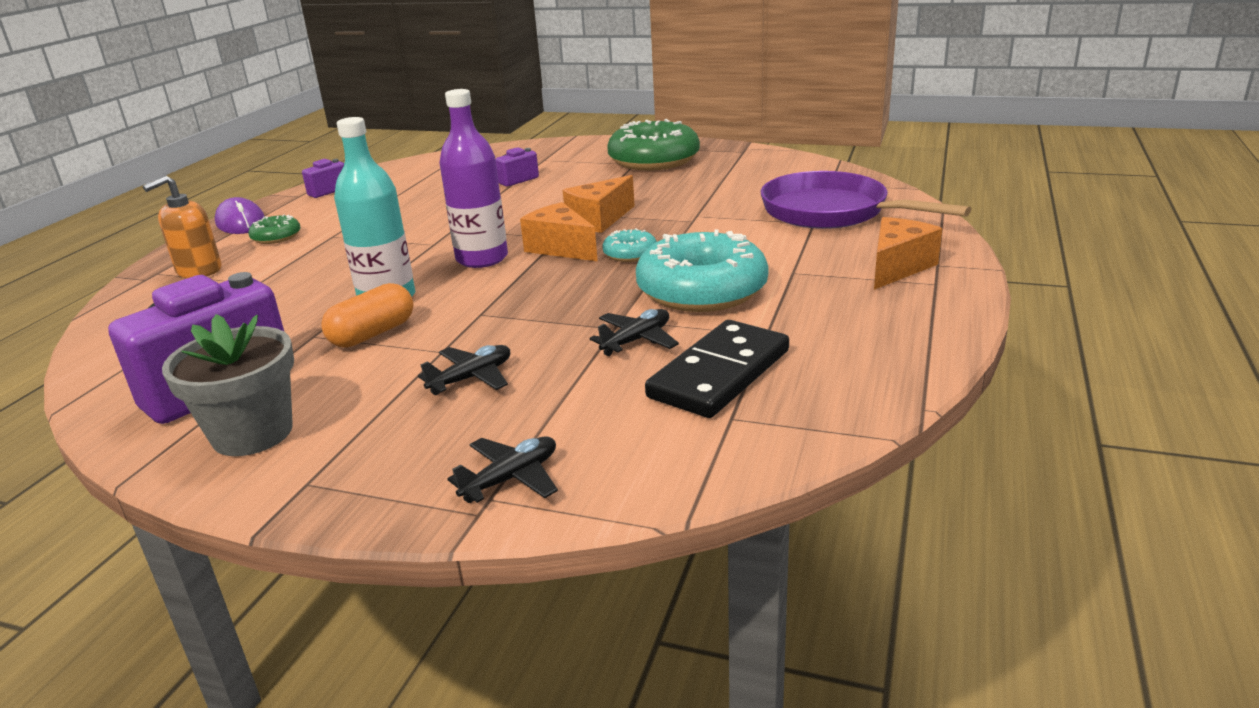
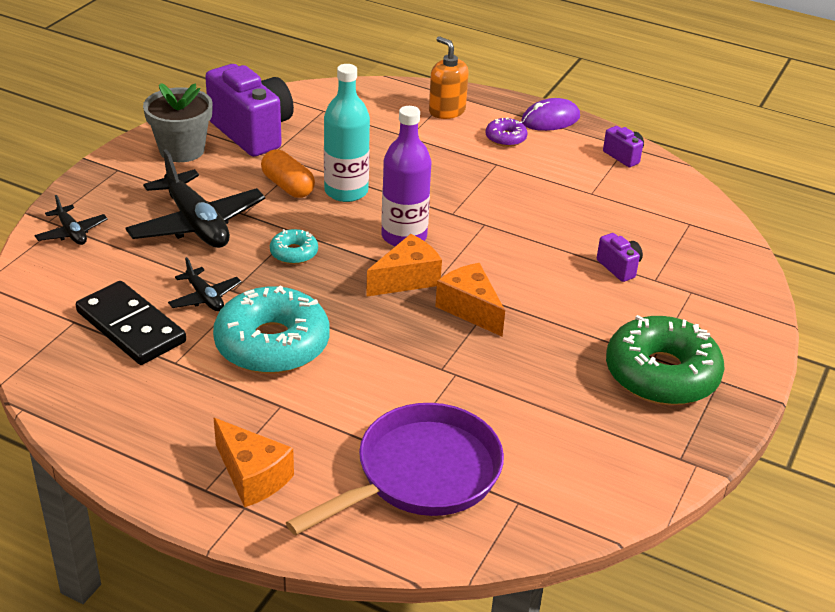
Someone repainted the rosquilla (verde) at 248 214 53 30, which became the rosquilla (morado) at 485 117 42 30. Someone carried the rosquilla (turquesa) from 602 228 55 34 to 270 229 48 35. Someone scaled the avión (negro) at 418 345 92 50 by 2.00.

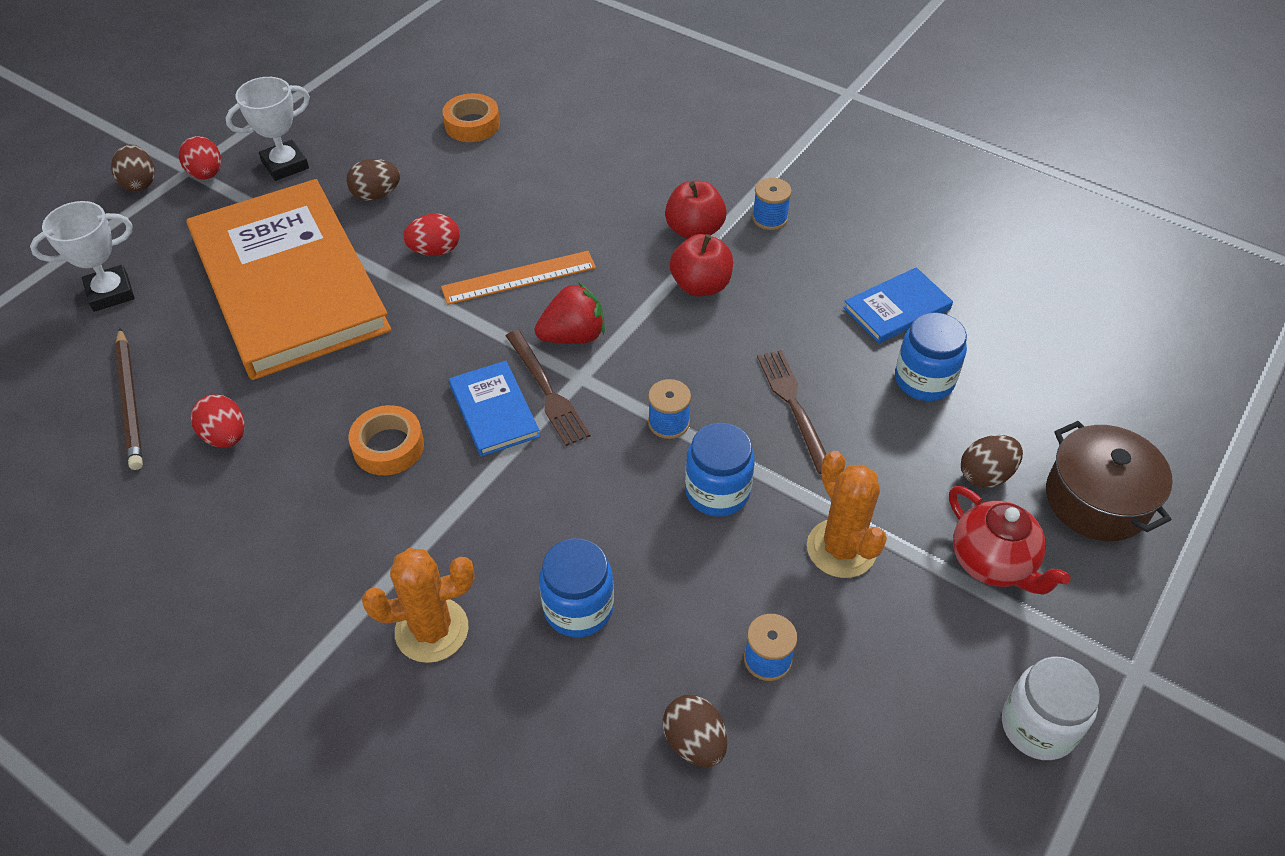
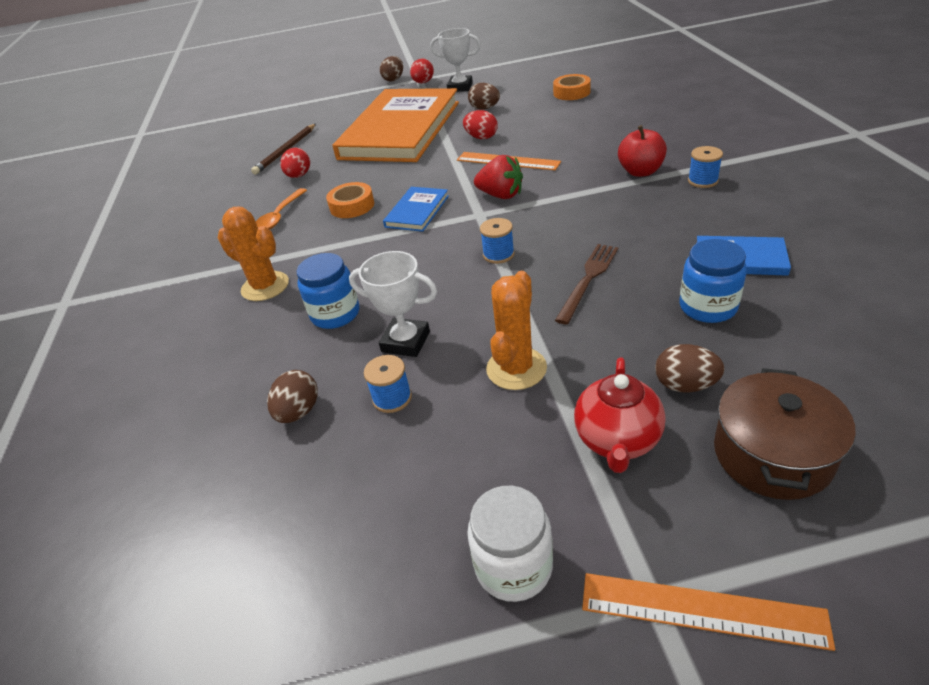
Someone carried the trofeo (blanco) from 30 201 105 111 to 349 251 88 106. Someone took away the manzana (rojo) at 670 234 63 63. Someone took away the tenedor (marrón) at 506 330 84 116. Someone took away the tarro (azul) at 685 423 70 94. Someone put down the cuchara (naranja) at 256 188 51 42. Someone put down the regla (naranja) at 582 573 253 78.

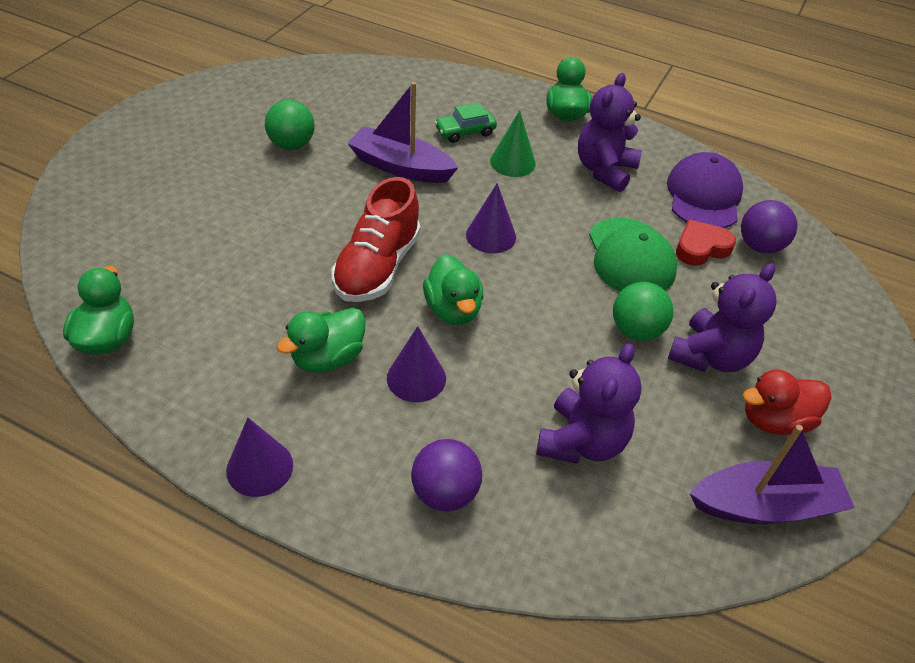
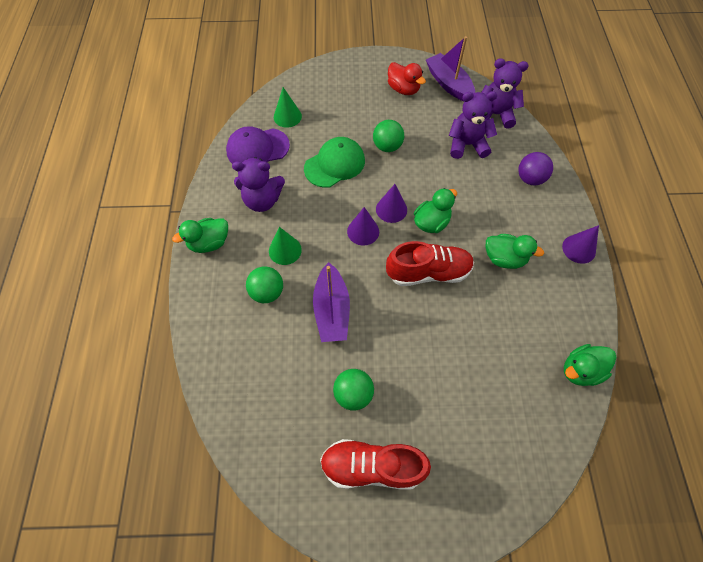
Someone swapped the coche (verde) at 435 103 62 40 for the pelota (verde) at 246 266 37 37. Someone swapped the pelota (morado) at 741 200 56 53 for the cono (verde) at 274 87 28 40. Someone took away the corazón (rojo) at 676 220 60 46. Someone carried the osito (morado) from 668 263 109 109 to 482 58 46 71. Someone carried the cono (morado) from 387 326 59 76 to 376 184 31 39. Someone put down the zapato (rojo) at 320 439 111 51.

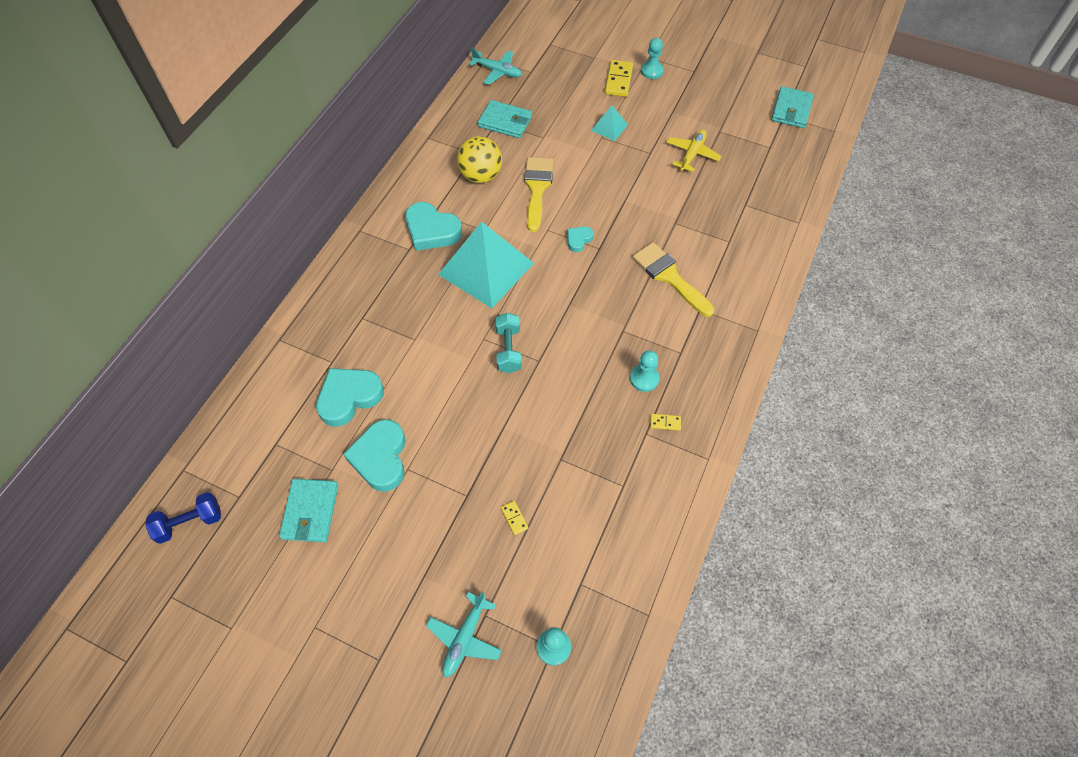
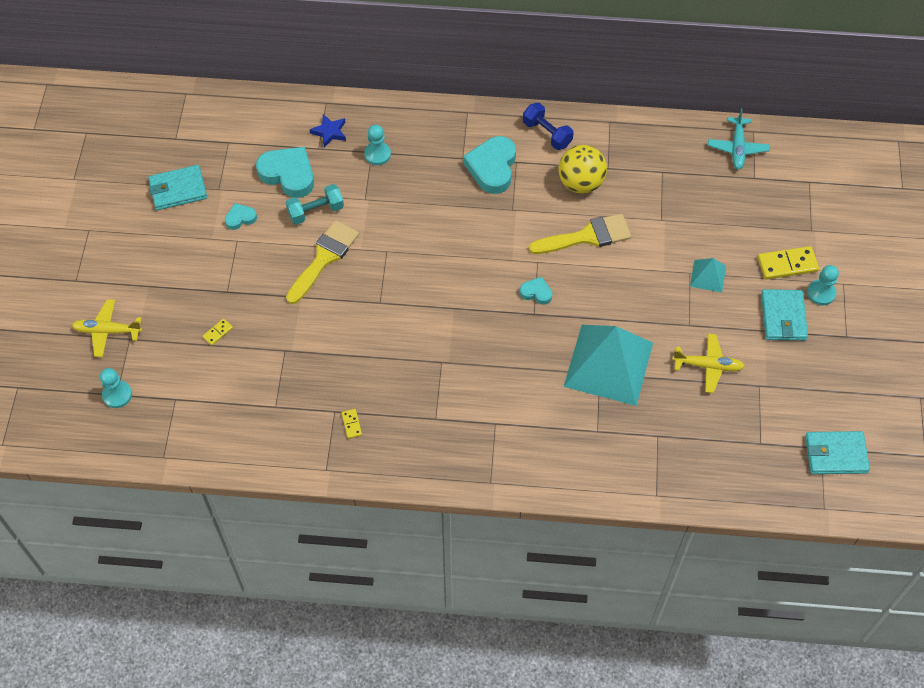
Someone carried the cartera (turquesa) from 478 100 54 38 to 761 289 47 52. Someone carried the pirámide (turquesa) from 438 222 96 86 to 564 325 89 81. Someone carried the pincel (amarillo) from 633 242 81 75 to 286 220 73 84. Someone carried the mancuerna (turquesa) from 495 313 27 60 to 286 184 58 41. Someone carried the peón (turquesa) from 630 350 29 42 to 364 125 27 40. Someone scaled the corazón (turquesa) at 343 419 62 73 by 0.51. Someone carried the mancuerna (azul) from 145 492 76 52 to 523 103 51 47. Someone repainted the avión (turquesa) at 426 591 76 86, which became the avión (amarillo) at 72 299 70 58. Someone put down the estrella (azul) at 310 114 36 34.

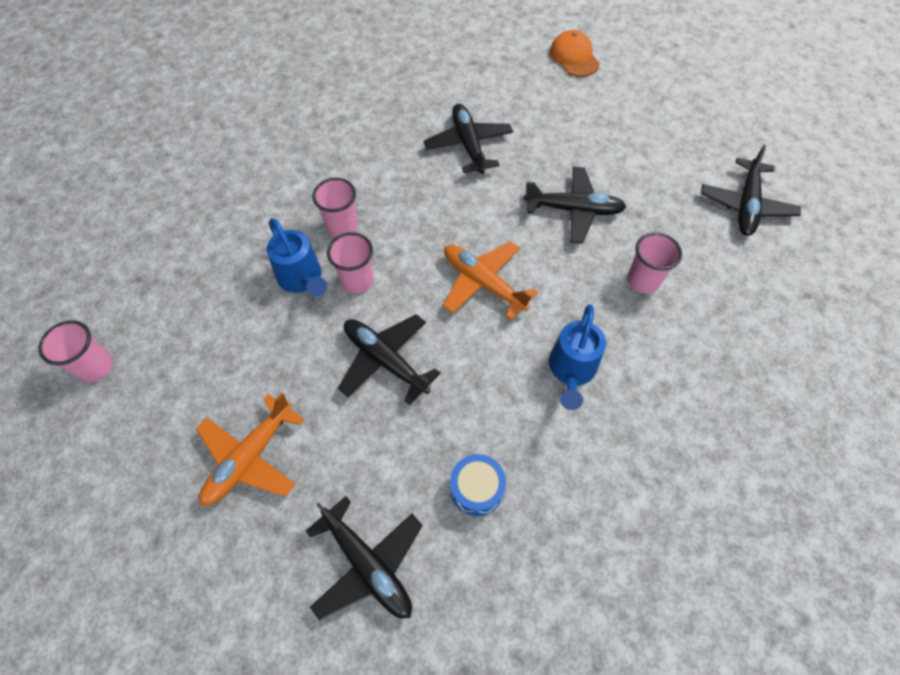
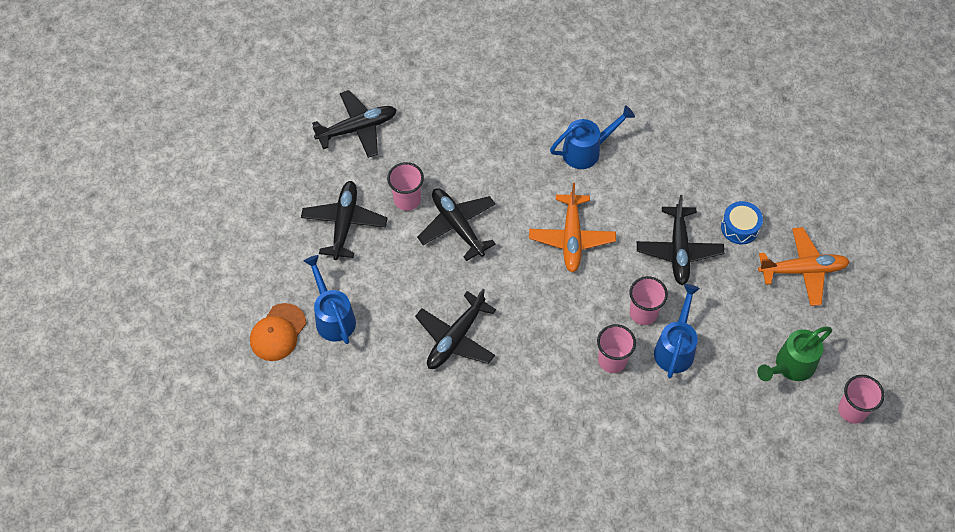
Someone carried the vaso (rosa) from 627 232 55 62 to 387 162 37 49. Someone carried the tambor (azul) from 450 454 56 62 to 721 201 42 43. Someone carried the avión (negro) from 306 496 117 125 to 301 181 87 79. Someone put down the regadera (azul) at 304 255 52 89. Someone put down the regadera (verde) at 757 327 75 54.

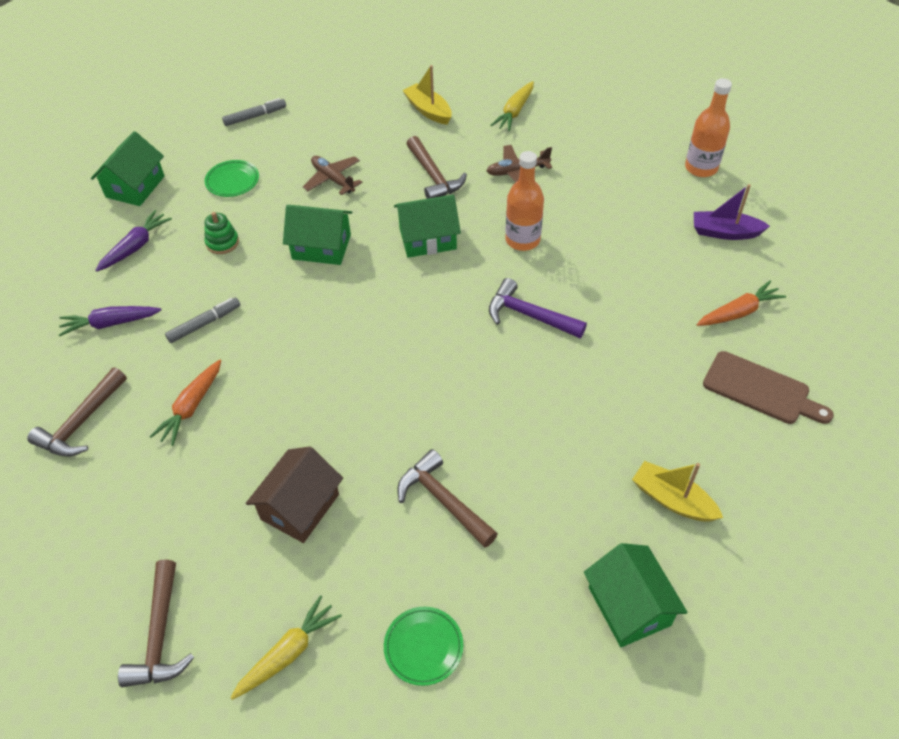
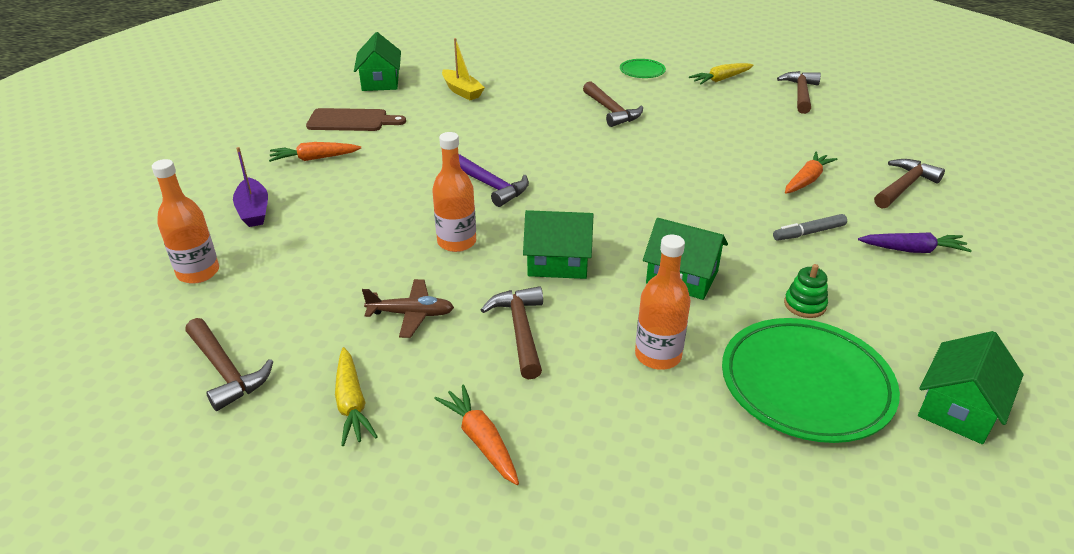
Someone swapped the barco (amarillo) at 402 65 50 60 for the zanahoria (naranja) at 434 384 85 101. Someone rotated the zanahoria (amarillo) at 490 81 44 51 by 120 degrees clockwise. Someone took away the rotulador (gris) at 222 98 64 28. Someone swapped the avión (marrón) at 303 156 60 39 for the botella (naranja) at 635 235 56 135. Someone scaled the plato (verde) at 205 160 54 37 by 2.12. Someone rotated the barco (morado) at 694 184 76 56 by 45 degrees clockwise. Someone took away the zanahoria (morado) at 95 210 77 62. Someone rotated the tabla de cortar (marrón) at 703 351 131 73 by 135 degrees clockwise. Someone took away the casa (marrón) at 246 446 97 97. Someone carried the casa (verde) from 584 543 104 104 to 354 32 47 59. Someone put down the martillo (marrón) at 185 318 88 93.

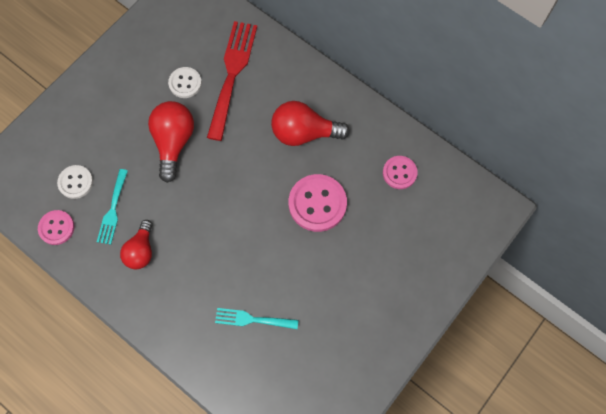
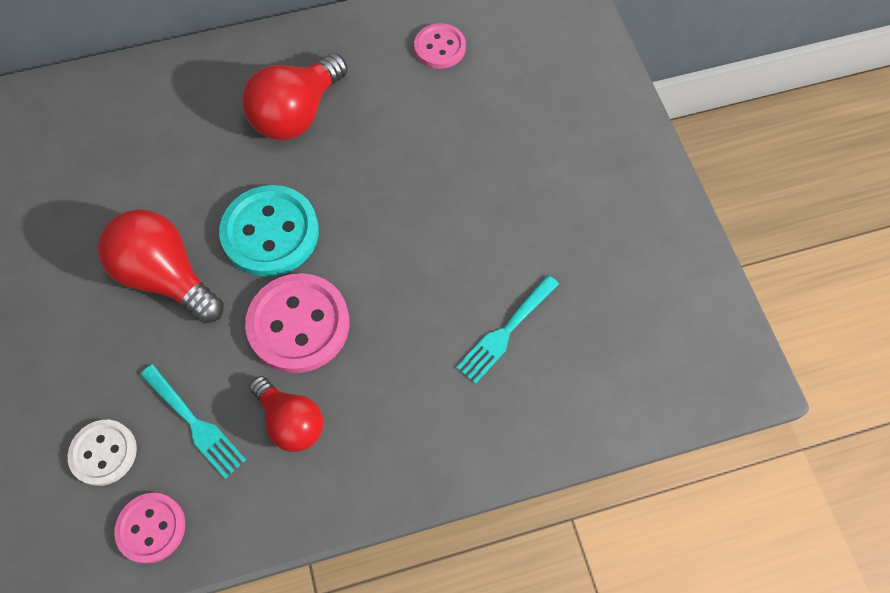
Someone took away the tenedor (rojo) at 207 21 50 120. Someone took away the botón (blanco) at 168 67 34 31. Someone carried the botón (rosa) from 289 174 58 58 to 245 273 105 100. Someone put down the botón (turquesa) at 219 185 100 92.

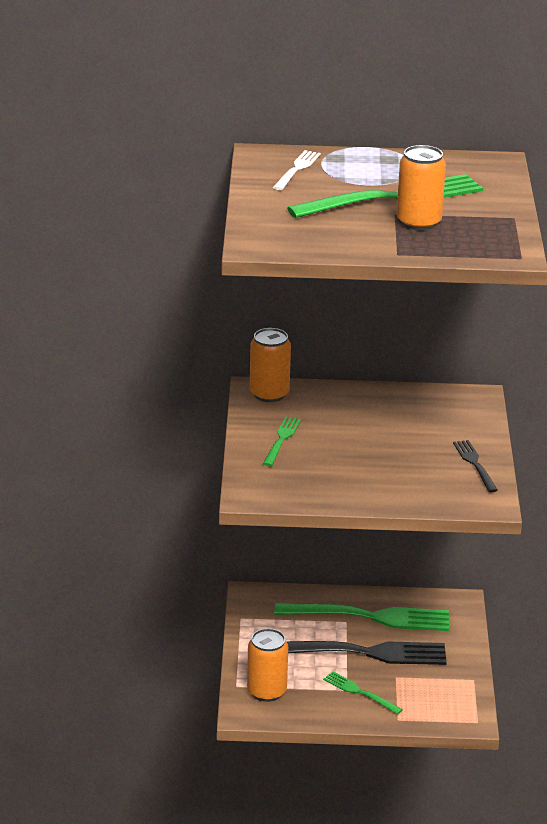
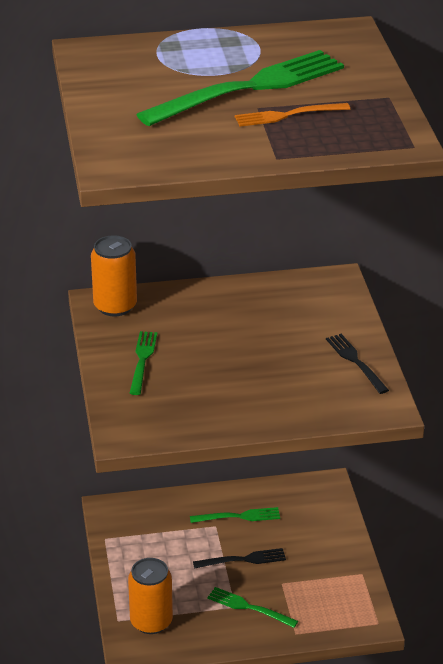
Someone swapped the lata (naranja) at 397 145 49 86 for the tenedor (naranja) at 235 103 115 24. Someone took away the tenedor (blanco) at 273 150 48 40. Someone scaled the tenedor (verde) at 274 603 175 28 by 0.49. Someone scaled the tenedor (negro) at 286 641 161 24 by 0.49.

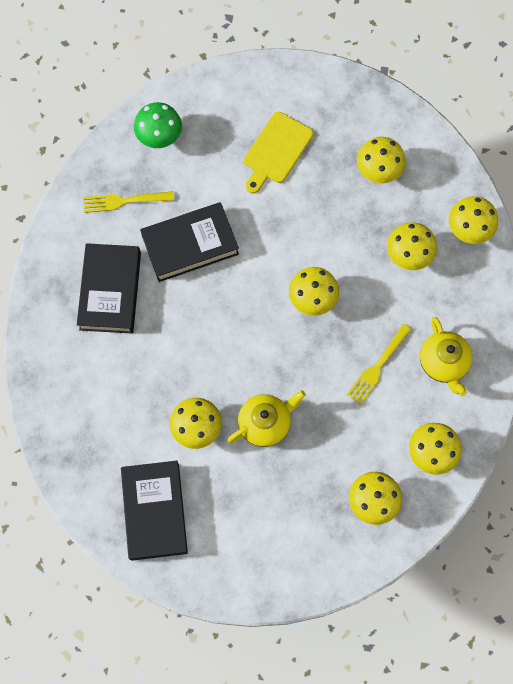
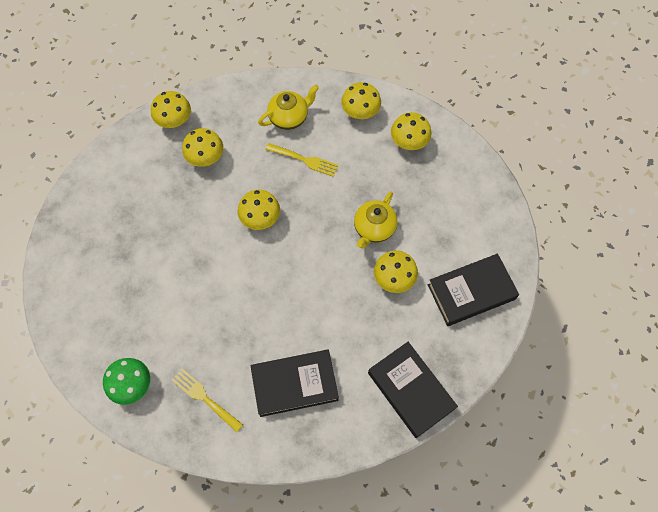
Someone took away the tabla de cortar (amarillo) at 244 112 69 82. Someone took away the seta (amarillo) at 357 137 49 46. Someone rotated the tenedor (amarillo) at 83 191 91 22 by 150 degrees clockwise. Someone carried the libro (negro) from 140 202 99 80 to 368 342 90 96. Someone rotated the tetera (amarillo) at 227 390 79 57 by 105 degrees counterclockwise.

